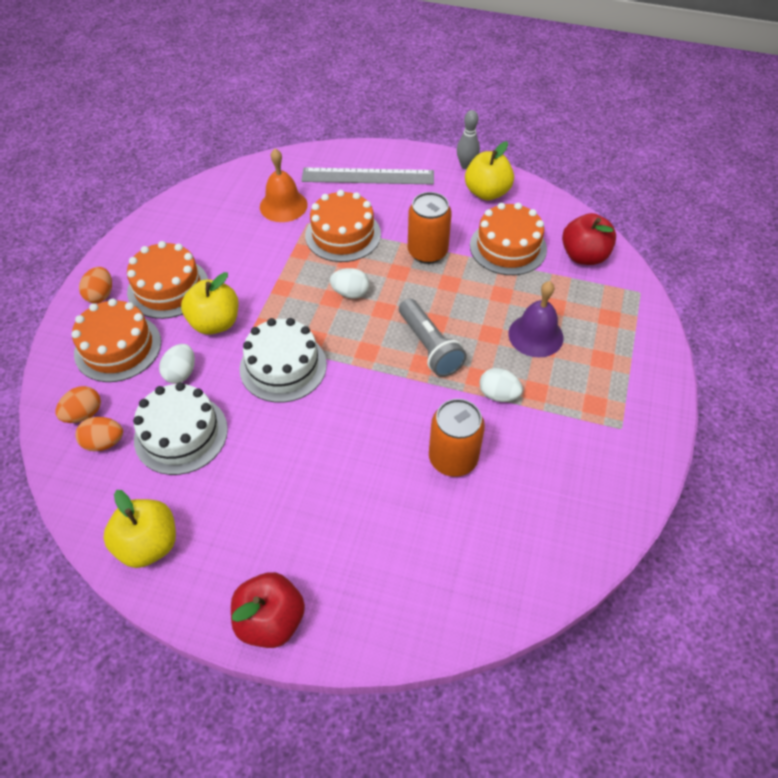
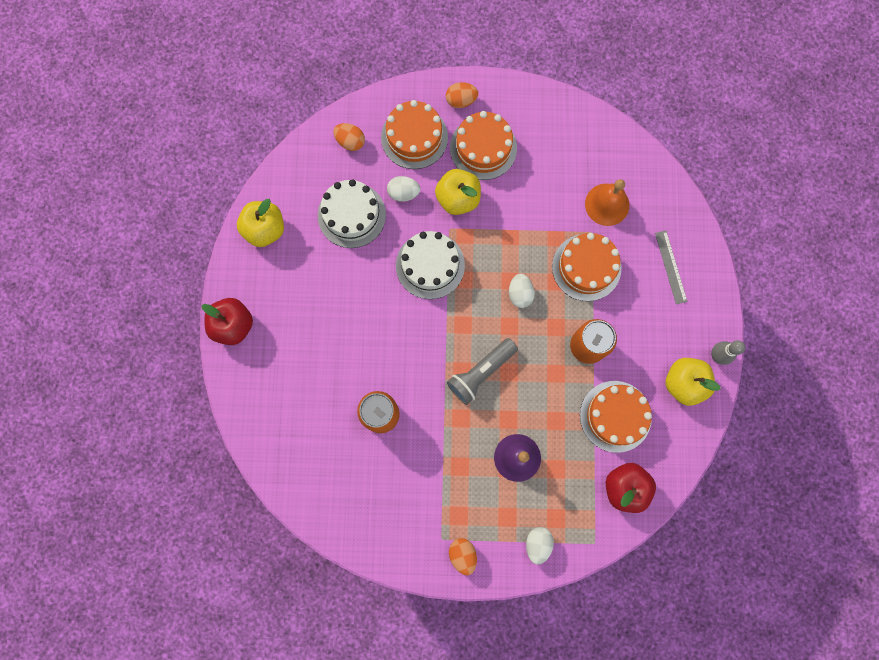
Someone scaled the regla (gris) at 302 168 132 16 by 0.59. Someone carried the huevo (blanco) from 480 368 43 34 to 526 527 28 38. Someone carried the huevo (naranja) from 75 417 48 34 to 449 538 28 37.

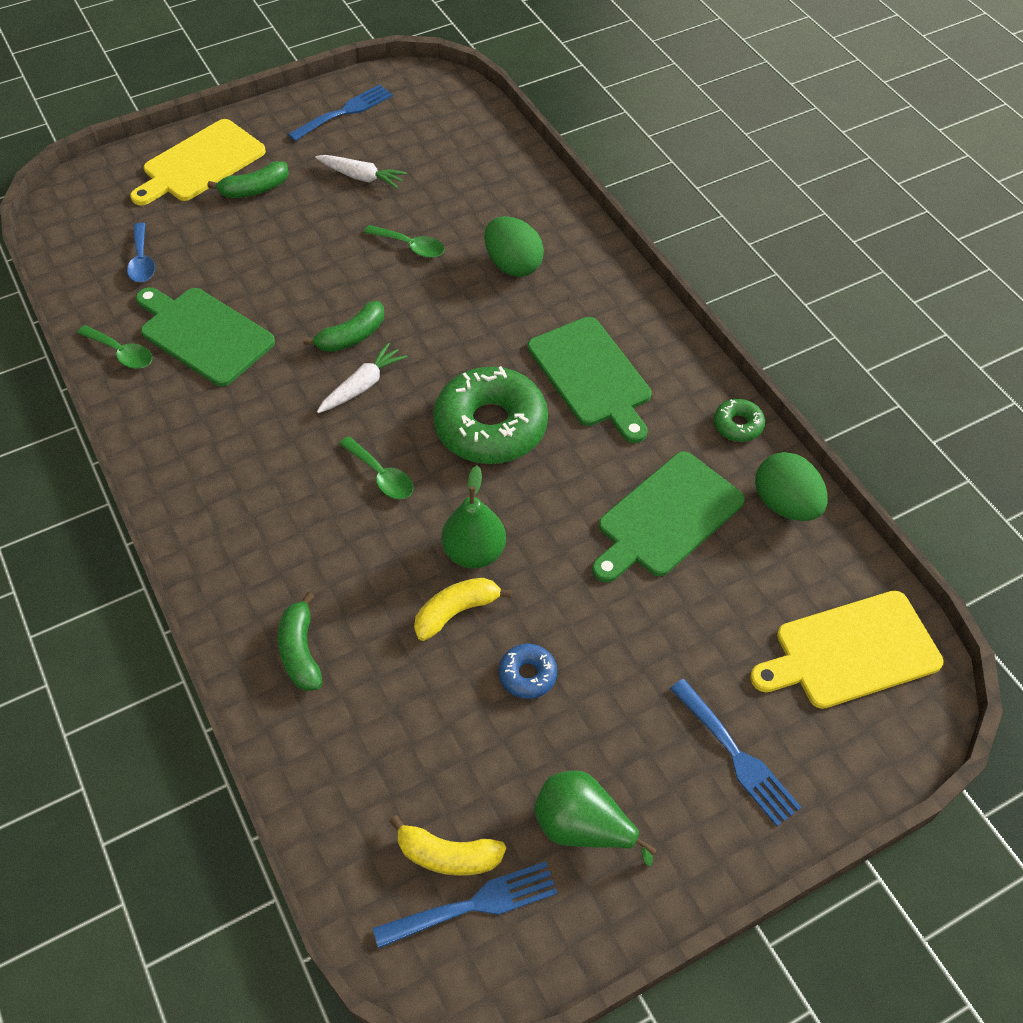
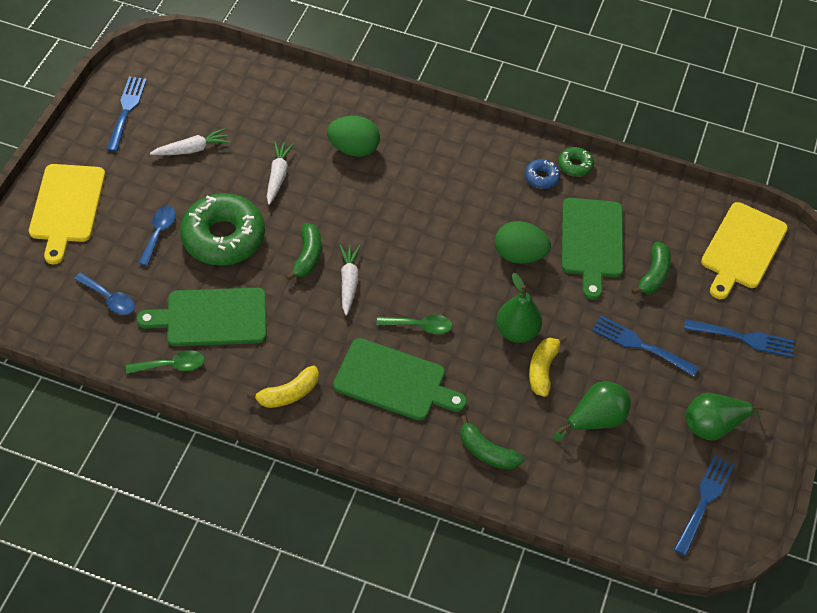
Someone carried the plátano (verde) from 208 161 81 37 to 632 242 39 53. Someone swapped the cuchara (verde) at 364 225 81 33 for the zanahoria (blanco) at 267 141 27 64. Someone carried the tabla de cortar (verde) from 528 317 124 126 to 333 338 134 83. Someone carried the rosquilla (verde) from 433 366 115 98 to 180 193 85 73. Someone carried the huevo (verde) from 755 452 73 69 to 495 221 56 43. Someone carried the rosquilla (azul) from 499 644 58 55 to 525 159 36 30. Someone carried the plátano (amarillo) from 389 815 117 61 to 247 366 72 42. Someone put down the cuchara (azul) at 139 206 37 60. Someone put down the tenedor (azul) at 592 316 107 60. Someone put down the pera (verde) at 554 381 77 60.

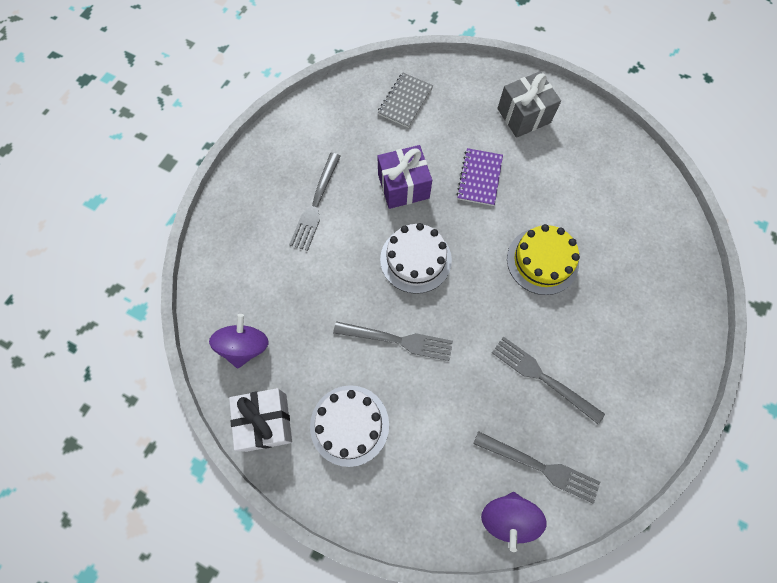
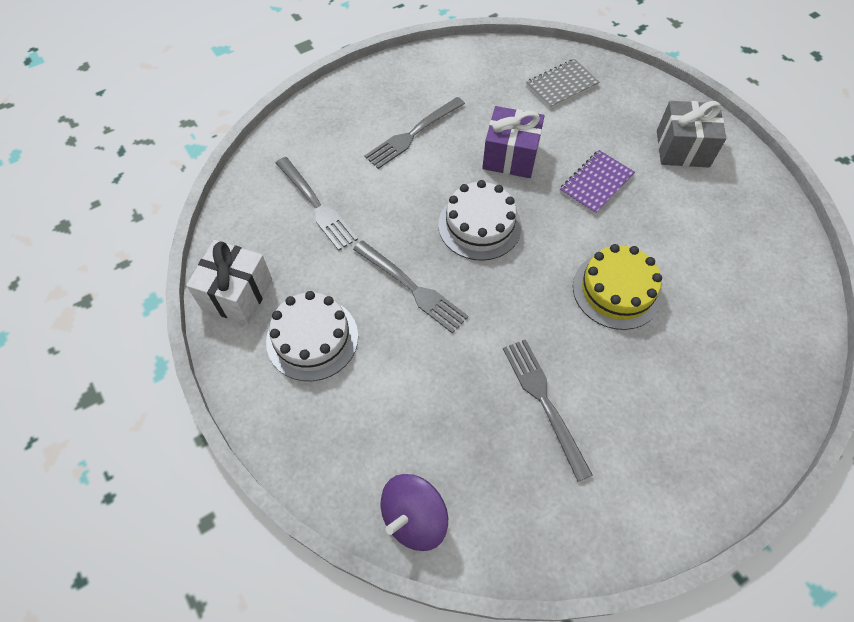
Someone took away the peonza (morado) at 209 314 60 54. Someone carried the tenedor (gris) from 473 431 127 73 to 276 157 82 94.

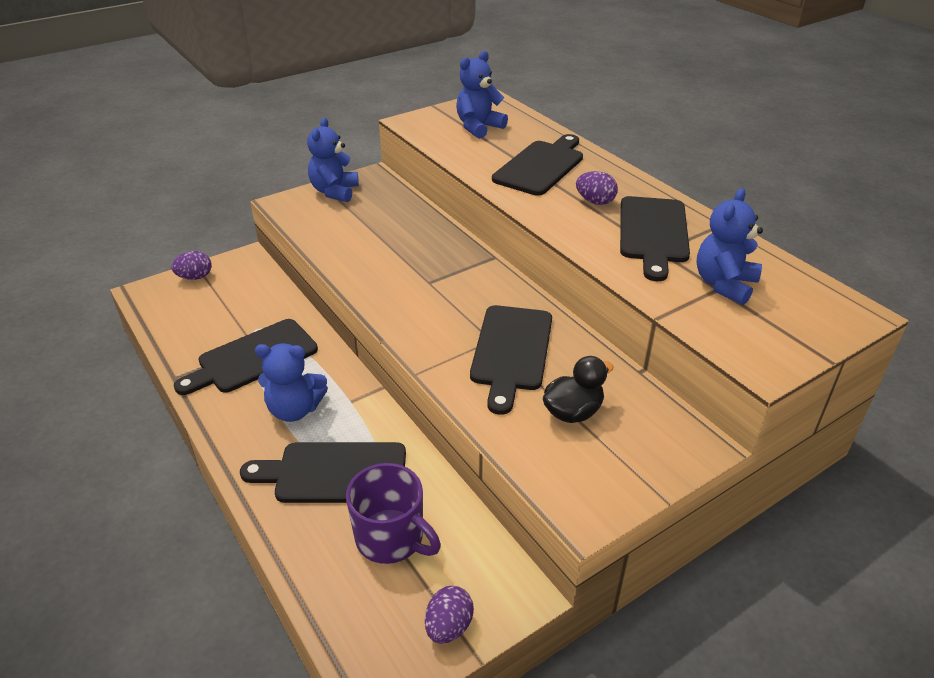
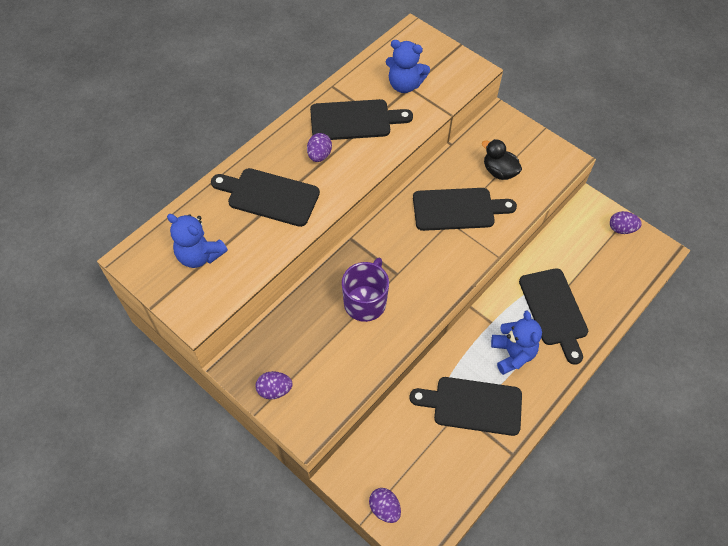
Someone swapped the osito (azul) at 307 118 52 84 for the huevo (morado) at 256 371 37 28. Someone rotated the tabla de cortar (negro) at 174 319 144 76 by 150 degrees clockwise. Someone carried the taza (morado) from 346 463 95 101 to 342 258 47 64.

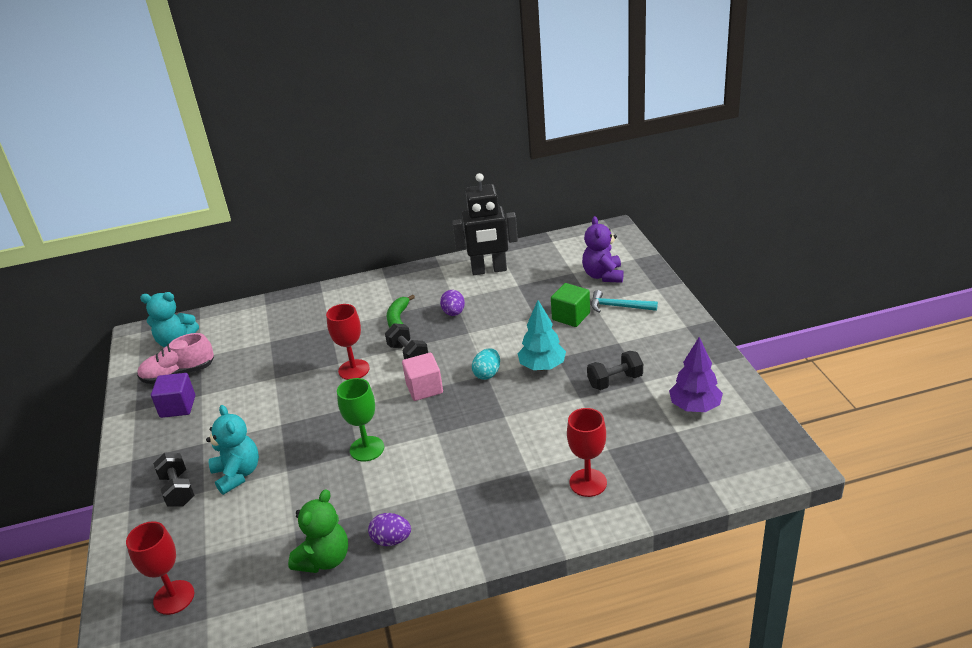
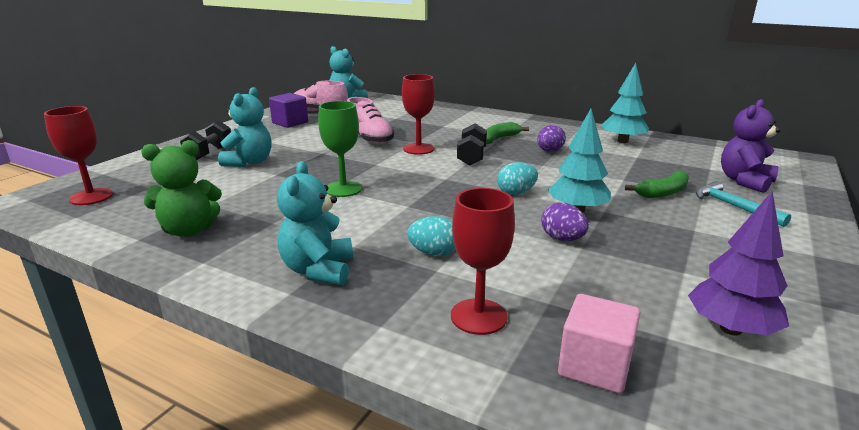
Someone swapped the robot (negro) at 452 173 66 102 for the árbol (turquesa) at 602 63 47 80. Someone swapped the cubo (verde) at 551 283 39 44 for the plátano (verde) at 625 170 64 28. Someone took away the mancuerna (negro) at 587 351 56 39. Someone carried the cubo (rosa) from 402 353 41 48 to 558 294 82 100. Someone carried the huevo (morado) from 368 513 43 33 to 541 202 48 39. Someone put down the zapato (rosa) at 347 97 47 47. Someone put down the osito (turquesa) at 277 161 76 124. Someone put down the huevo (turquesa) at 407 216 48 40.

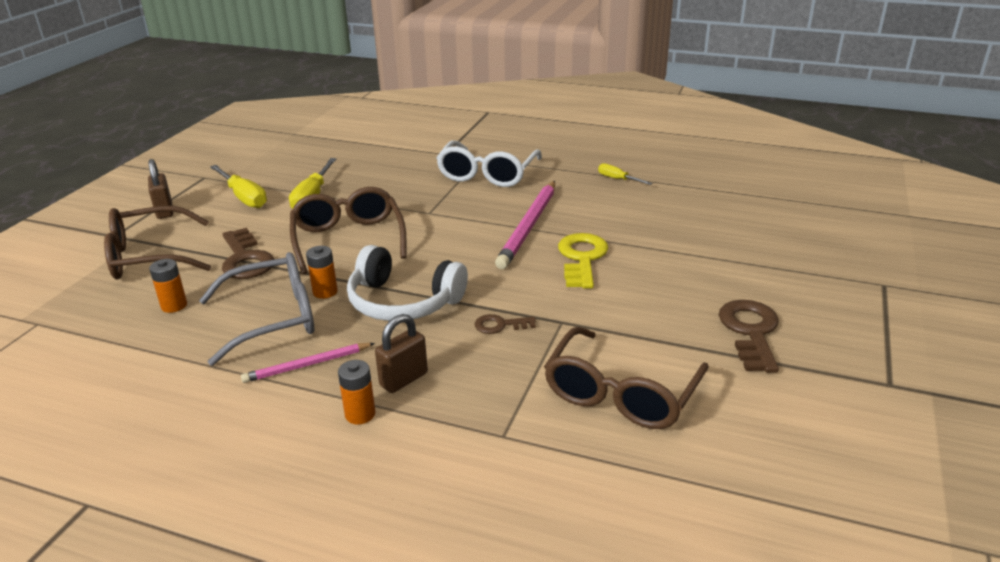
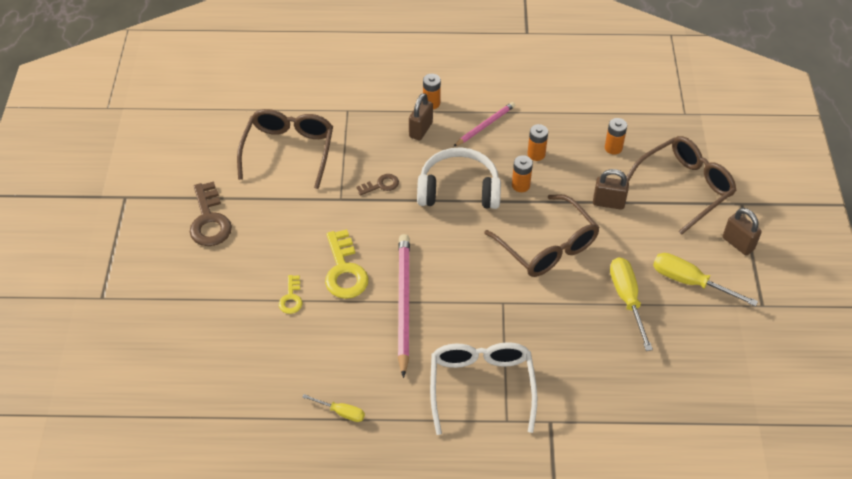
Someone swapped the llave (marrón) at 222 228 52 51 for the candado (marrón) at 593 169 36 41. Someone swapped the gafas (gris) at 199 252 115 114 for the pila (naranja) at 527 124 21 37. Someone put down the llave (amarillo) at 279 275 23 39.

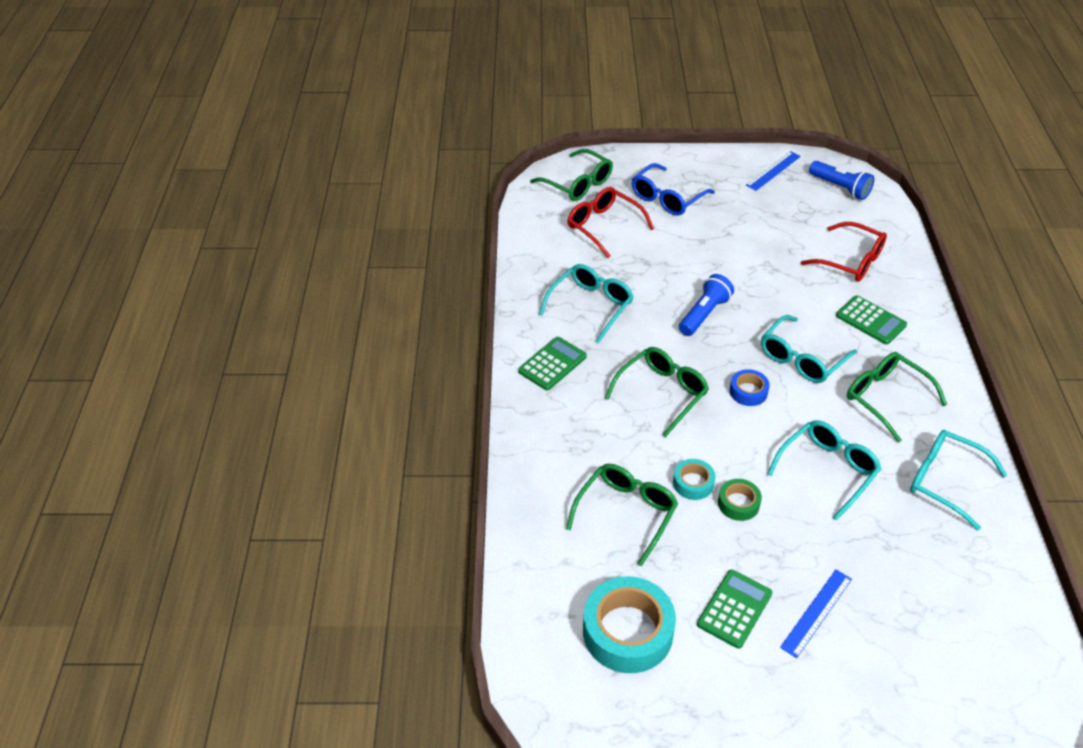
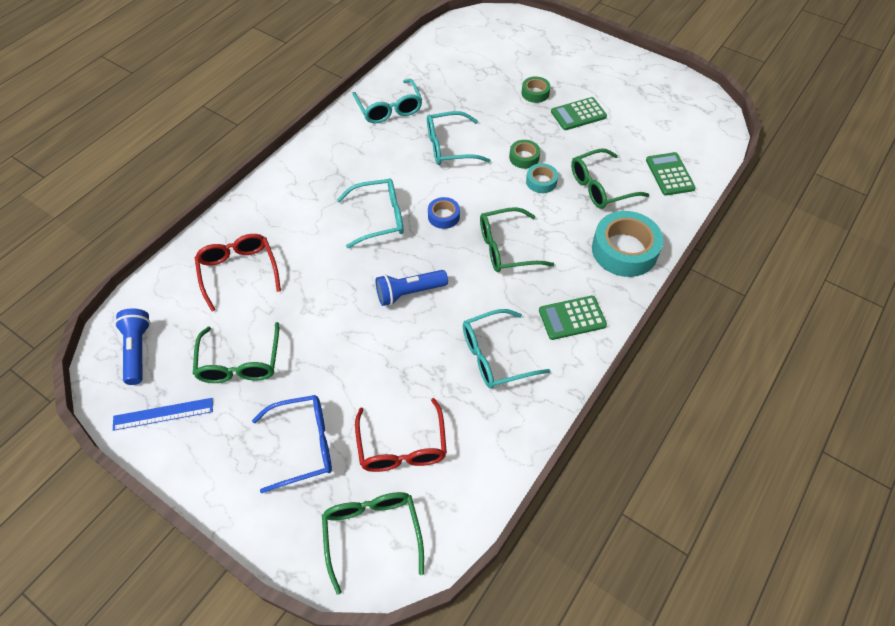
Someone carried the calculadora (verde) from 836 295 71 50 to 646 152 50 44. Someone carried the gafas (verde) from 847 352 100 91 to 193 322 86 61. Someone swapped the regla (azul) at 780 570 72 88 for the cinta adhesiva (verde) at 522 76 29 27. Someone carried the cinta adhesiva (turquesa) from 583 576 93 97 to 592 211 71 66.

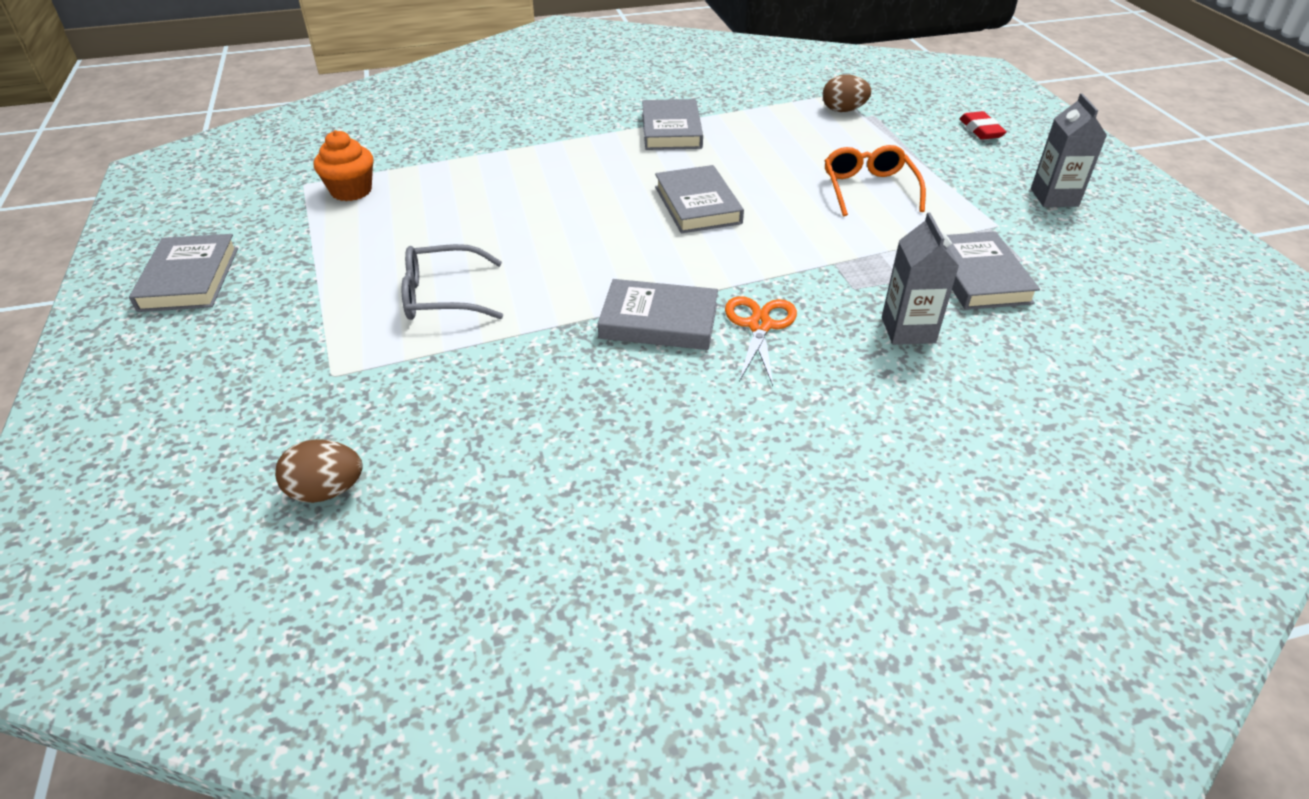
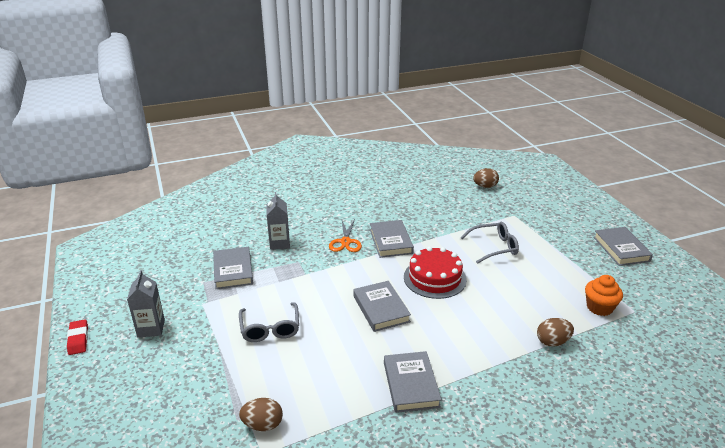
Someone carried the goma de borrar (rojo) from 959 111 48 29 to 67 319 21 36. Someone repainted the gafas (naranja) at 824 145 102 72, which became the gafas (gris) at 239 302 60 40. Someone rotated the libro (gris) at 598 279 120 71 by 75 degrees clockwise. Someone put down the tarta (rojo) at 404 246 63 53. Someone put down the huevo (marrón) at 537 318 37 28.

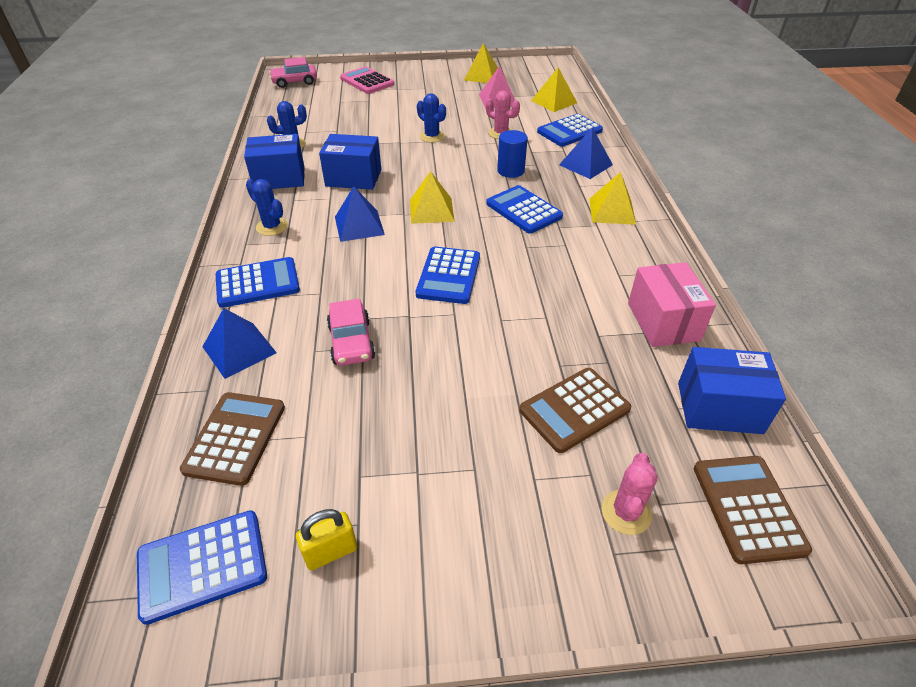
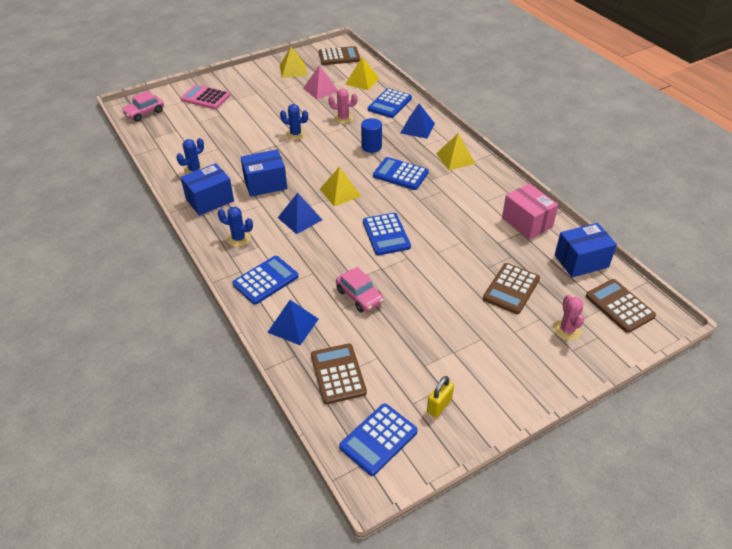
Someone put down the calculadora (marrón) at 319 46 41 19.

